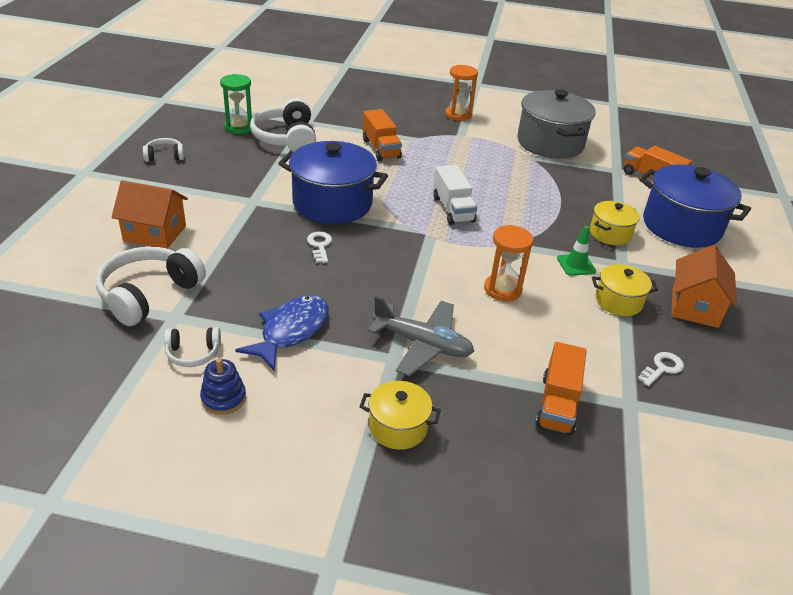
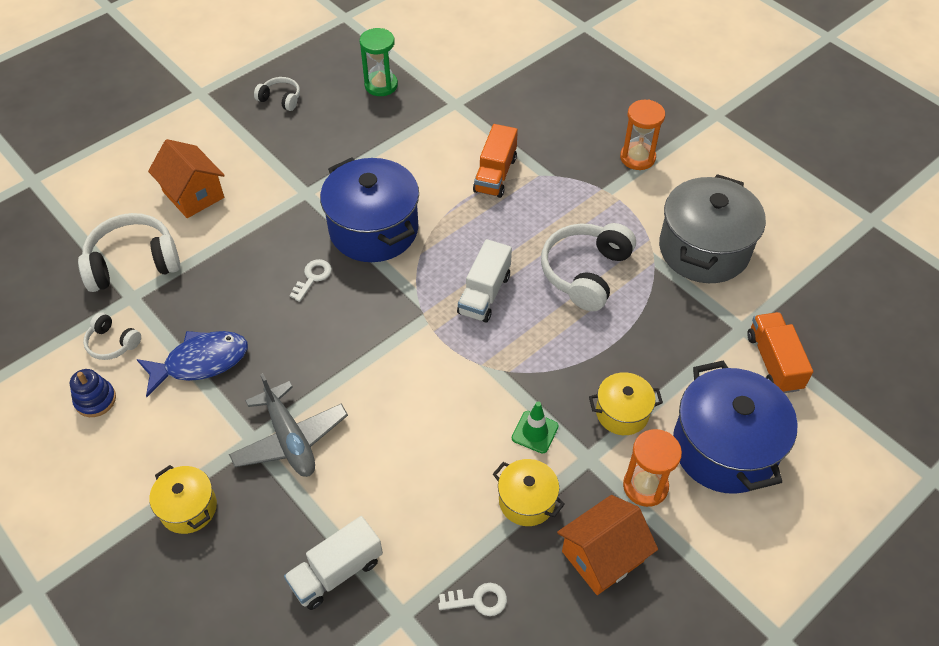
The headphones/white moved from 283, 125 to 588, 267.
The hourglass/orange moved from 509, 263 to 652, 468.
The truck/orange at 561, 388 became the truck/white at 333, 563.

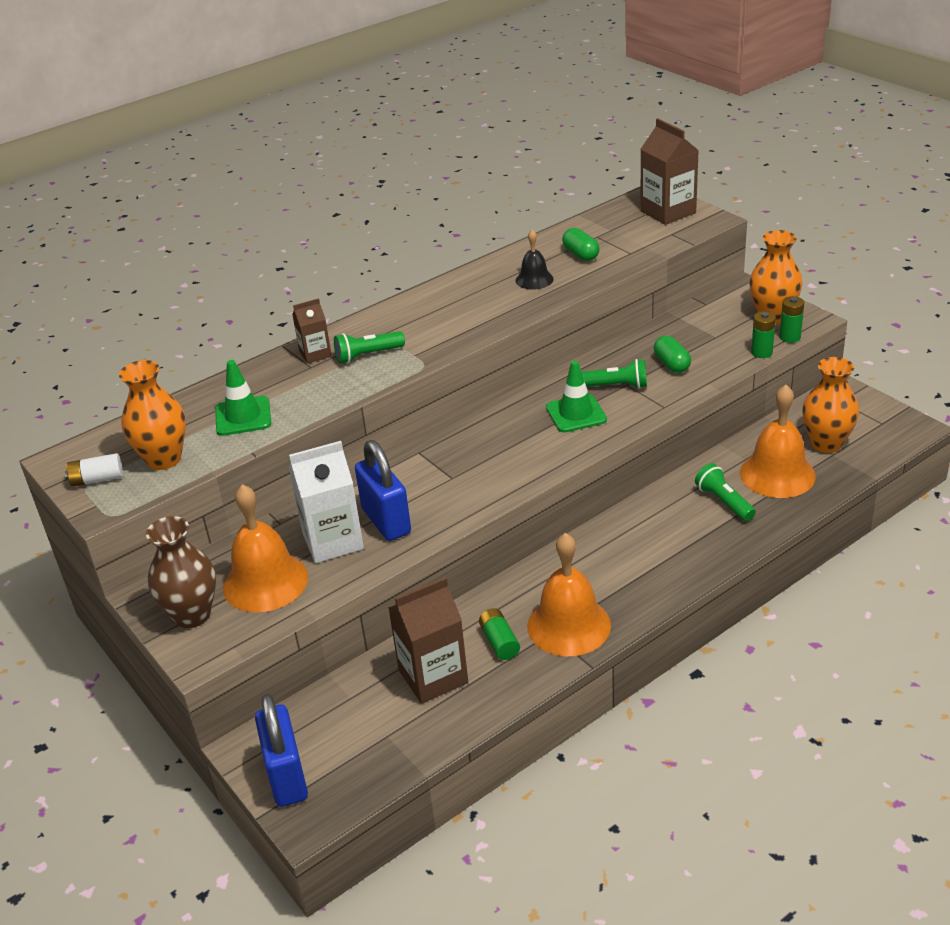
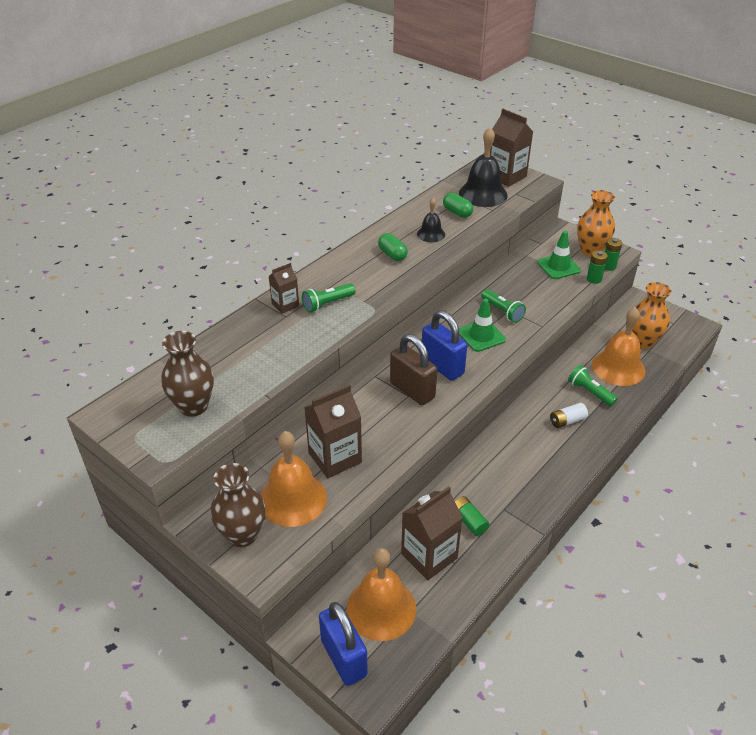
The battery/white moved from 94, 470 to 569, 415.
The vase/orange at 152, 415 became the vase/brown at 187, 374.
The traffic cone/green moved from 243, 398 to 559, 255.
The carton/white at 326, 502 became the carton/brown at 333, 431.
The padlock/blue moved from 383, 490 to 444, 346.
The bell/orange moved from 569, 594 to 381, 594.
The flashlight/green at 614, 374 turned 60 degrees clockwise.
The capsule/green moved from 672, 354 to 393, 247.
The padlock/brown at 413, 369 appeared.
The bell/black at 483, 167 appeared.

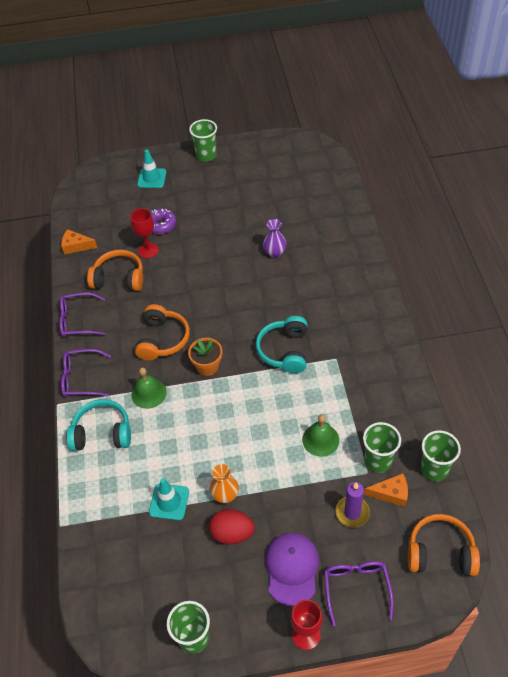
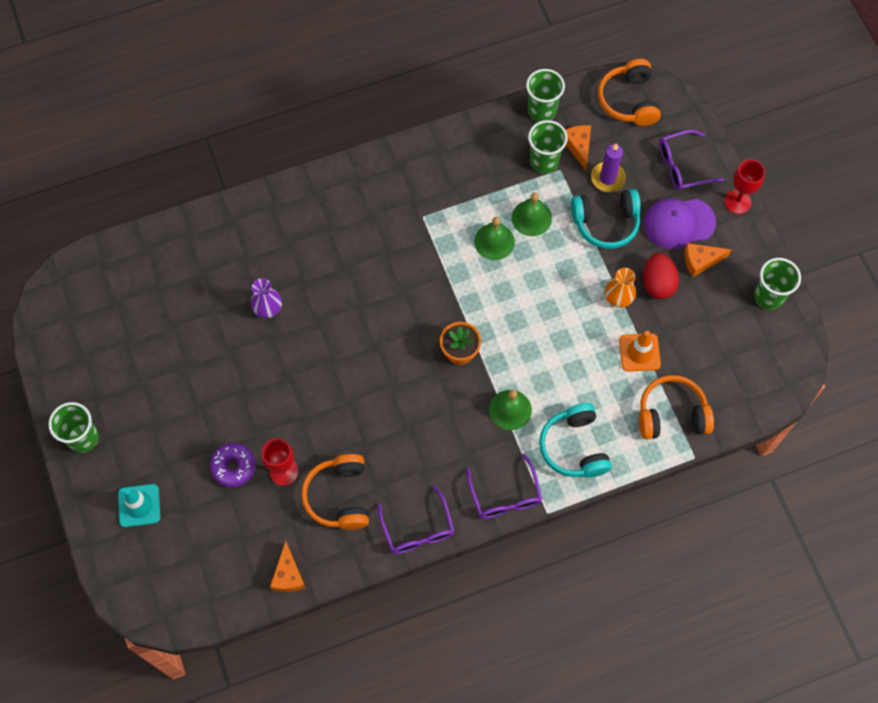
The headphones/orange moved from 162, 332 to 676, 407.
The traffic cone/turquoise at 169, 499 became the traffic cone/orange at 640, 351.
The headphones/turquoise moved from 282, 344 to 606, 219.
The bell/green at 494, 238 appeared.
The cheese/orange at 708, 260 appeared.

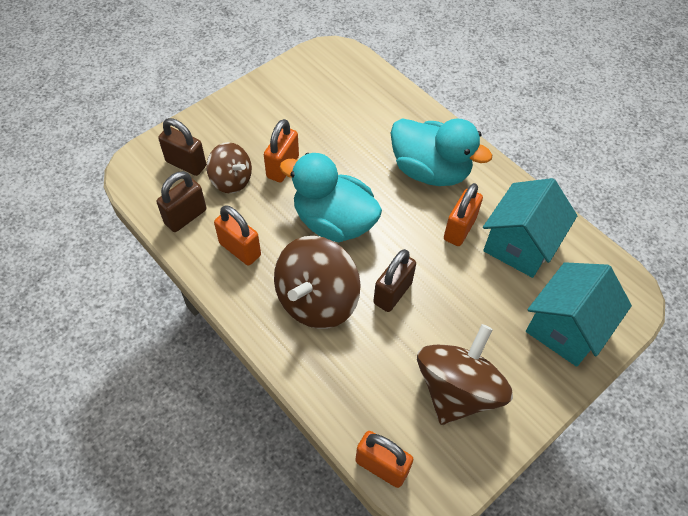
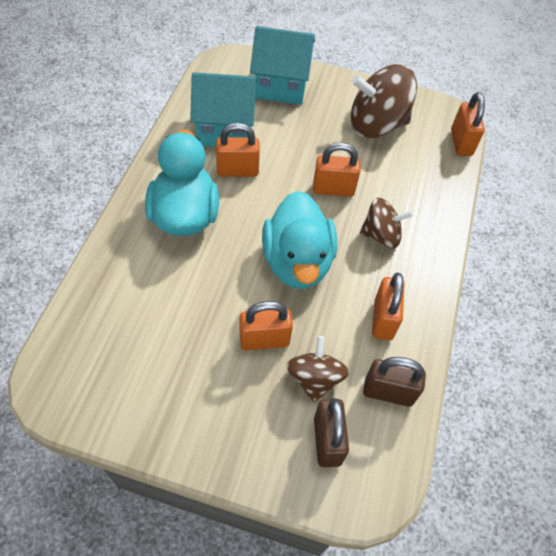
The spinning top/brown at 317, 282 changed to 0.60 times the size.
The padlock/brown at 394, 280 became the padlock/orange at 336, 170.

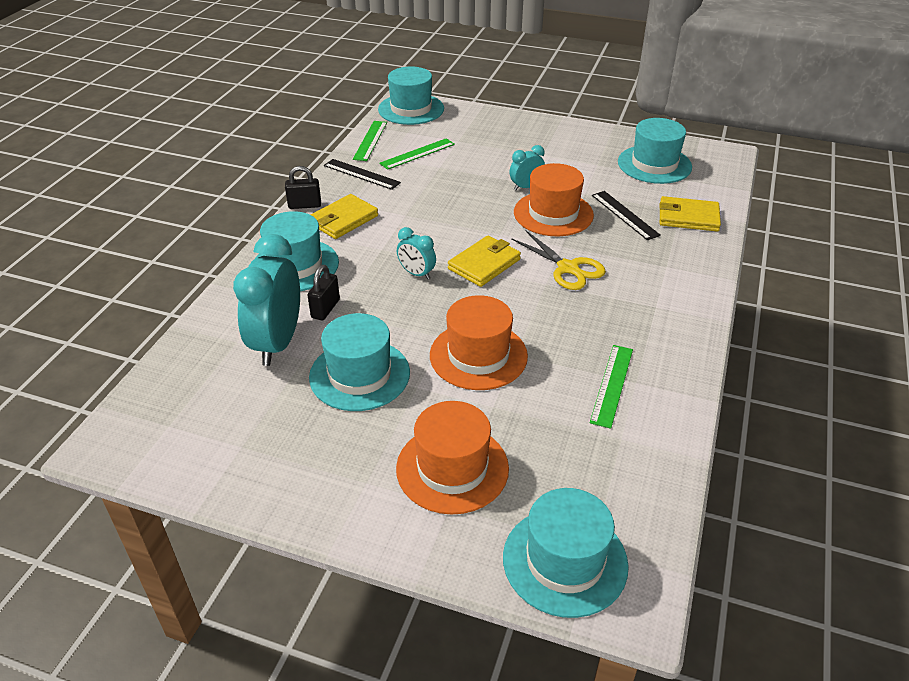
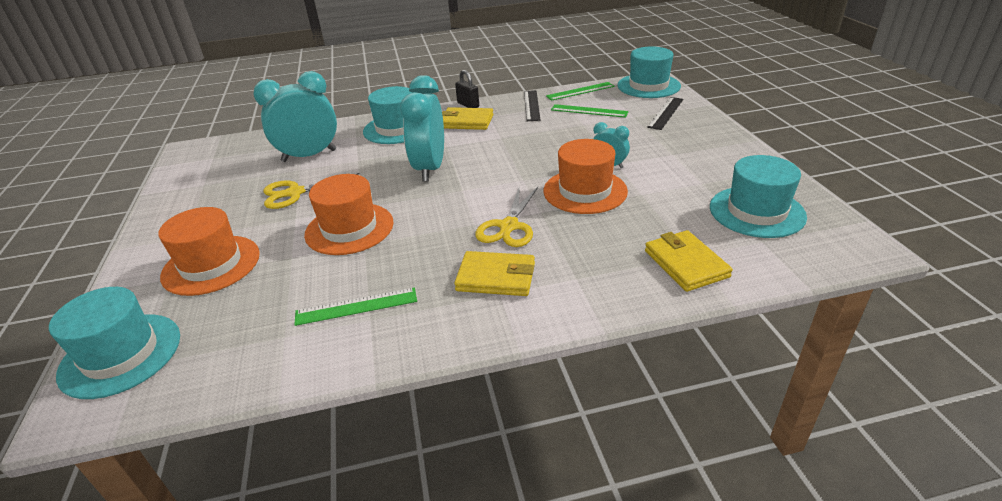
The padlock/black at 324, 292 disappeared.
The hat/turquoise at 359, 362 was replaced by the scissors/yellow at 311, 191.
The clock/turquoise at 416, 253 changed to 2.02 times the size.
The wallet/yellow moved from 484, 261 to 494, 273.
The ruler/black moved from 626, 215 to 665, 113.

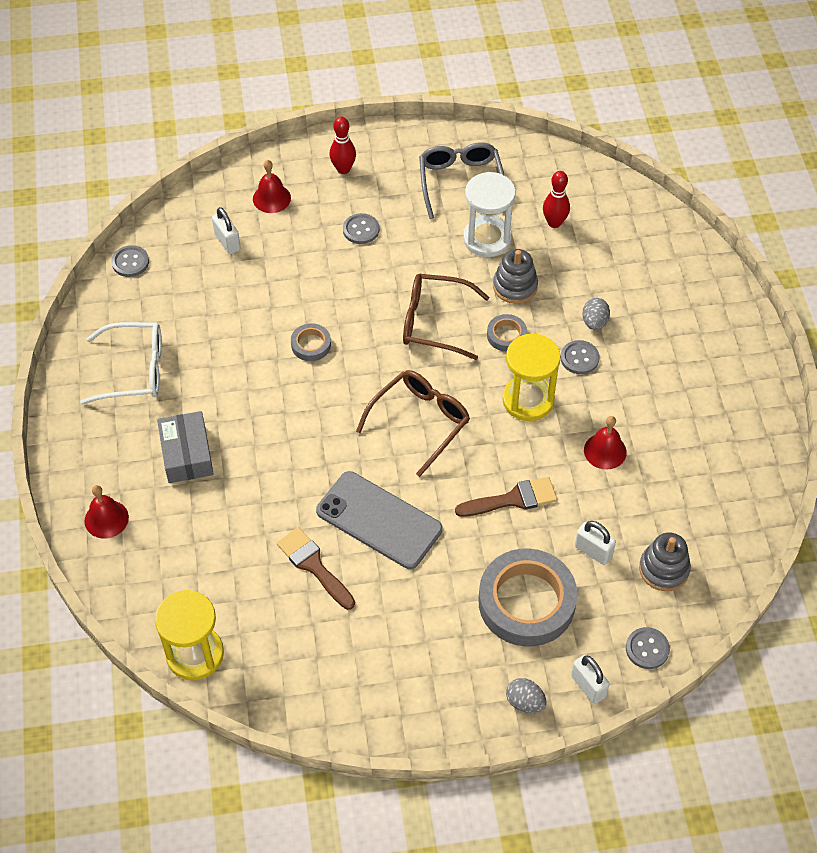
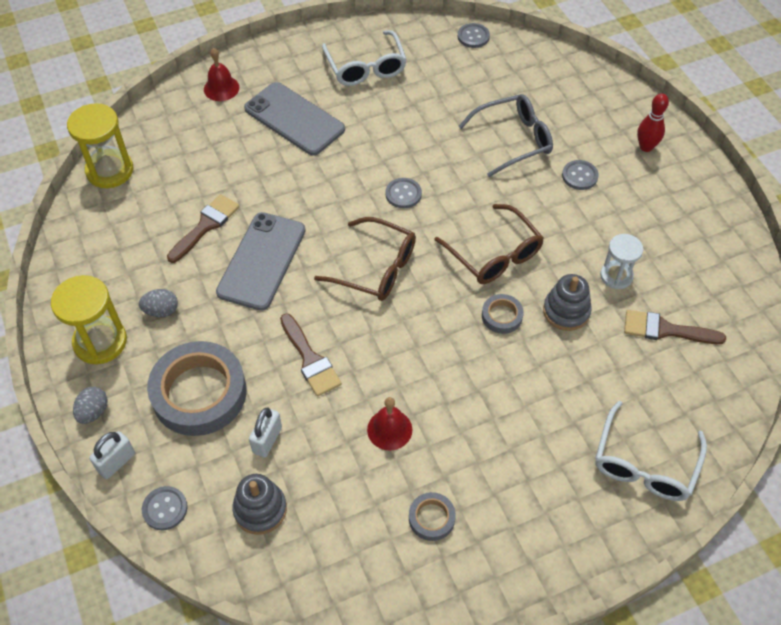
The box/grey at 185, 447 was replaced by the phone/grey at 294, 119.
The padlock/white at 226, 230 disappeared.
The bell/red at 272, 186 disappeared.
The tape/grey moved from 311, 342 to 432, 516.
The glasses/brown at 446, 317 turned 150 degrees clockwise.
The glasses/grey moved from 462, 180 to 505, 135.
The hourglass/white at 489, 214 changed to 0.64 times the size.
The hourglass/yellow moved from 531, 377 to 89, 320.
The bowling pin/red at 556, 199 was replaced by the brush/brown at 675, 327.
The button/grey moved from 580, 357 to 403, 193.
The egg/grey moved from 596, 314 to 158, 303.
The glasses/white at 651, 451 appeared.

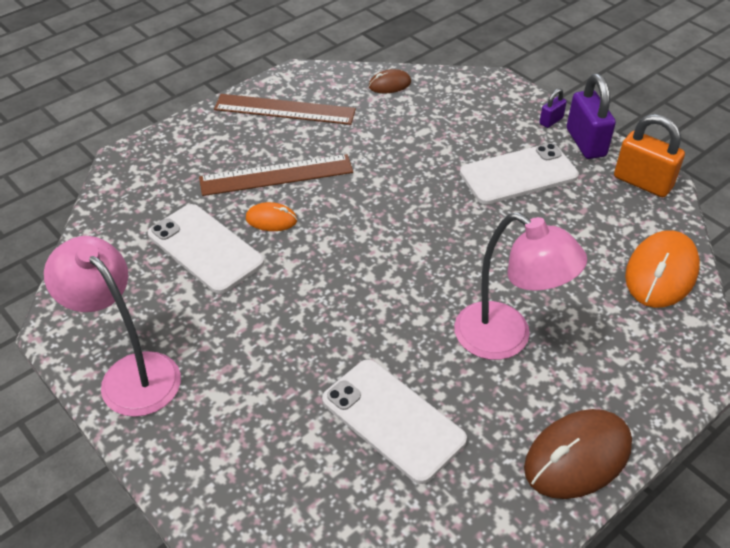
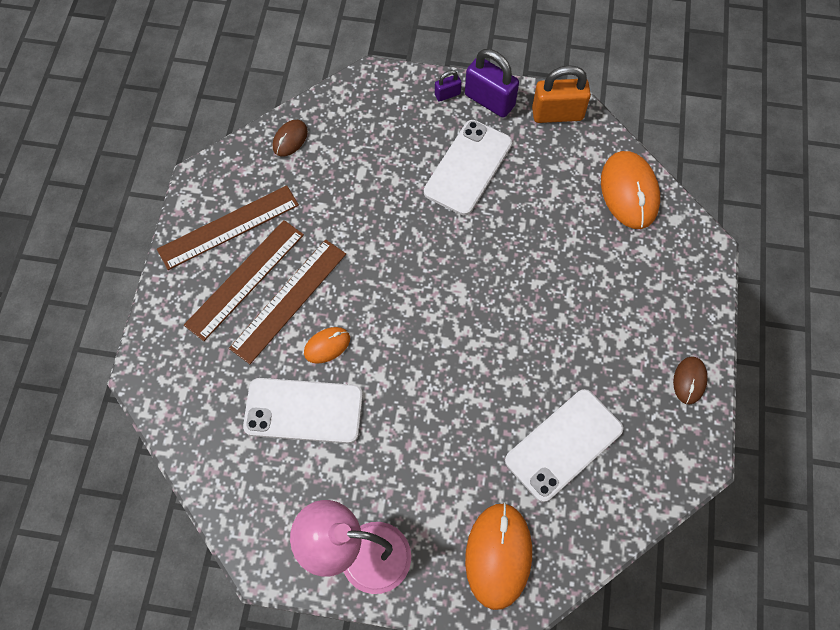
The phone/white at 394, 421 turned 45 degrees counterclockwise.
The lamp/pink at 520, 286 disappeared.
The mouse/brown at 578, 454 changed to 0.53 times the size.
The padlock/purple at 553, 108 turned 60 degrees clockwise.
The ruler/brown at 244, 280 appeared.
The mouse/orange at 498, 556 appeared.

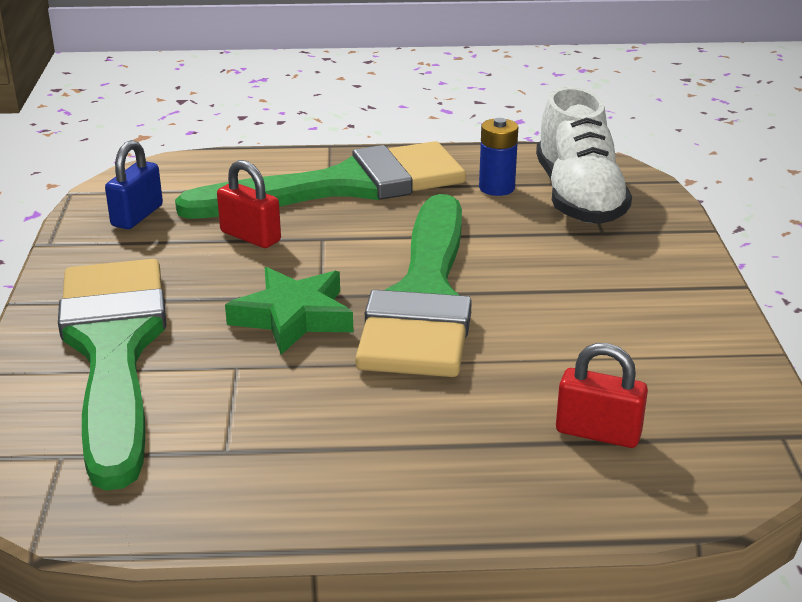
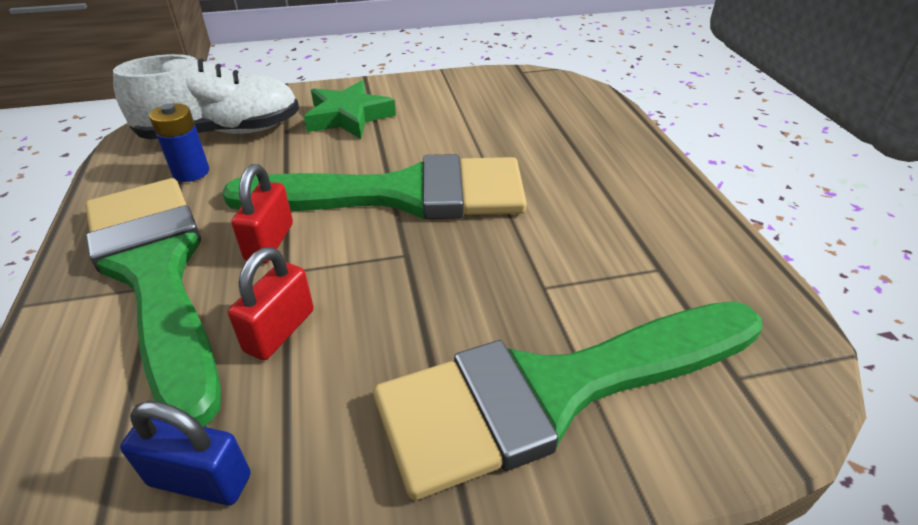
The star/green moved from 289, 311 to 350, 109.
The padlock/red moved from 602, 395 to 262, 213.

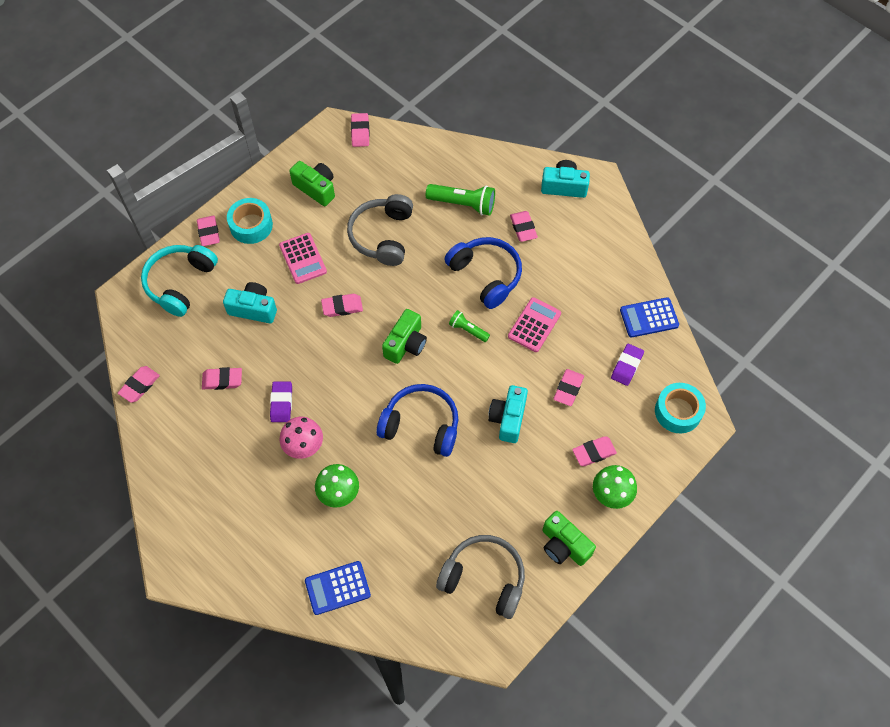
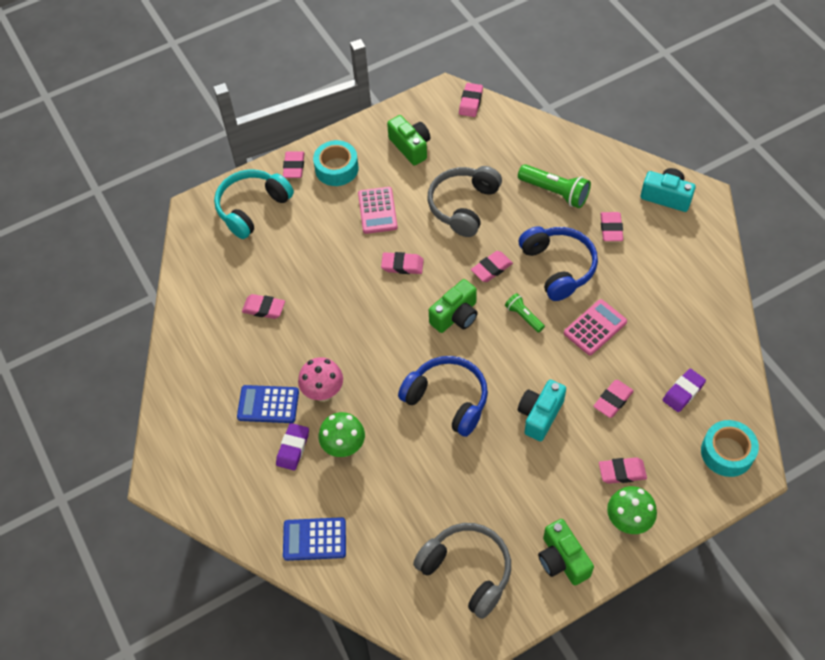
The eraser/pink moved from 139, 384 to 492, 266.
The camera/turquoise at 250, 303 disappeared.
The eraser/purple moved from 281, 402 to 292, 446.
The calculator/blue moved from 649, 317 to 268, 404.

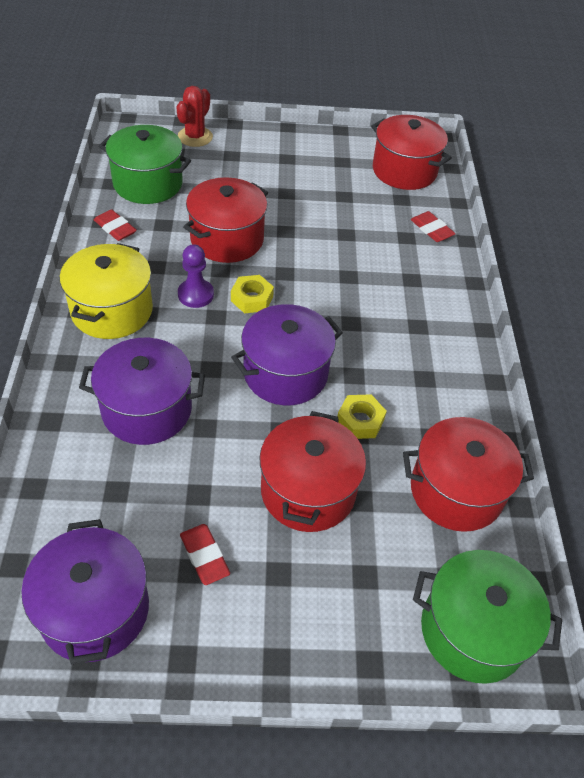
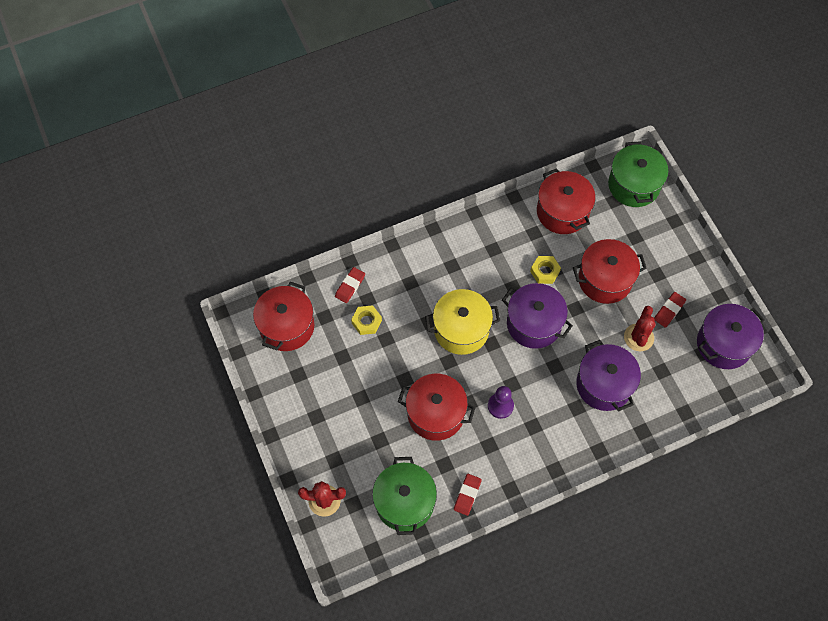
The pot/yellow moved from 106, 291 to 462, 322.
The nut/yellow moved from 252, 294 to 366, 320.
The cactus/red at 640, 328 appeared.

